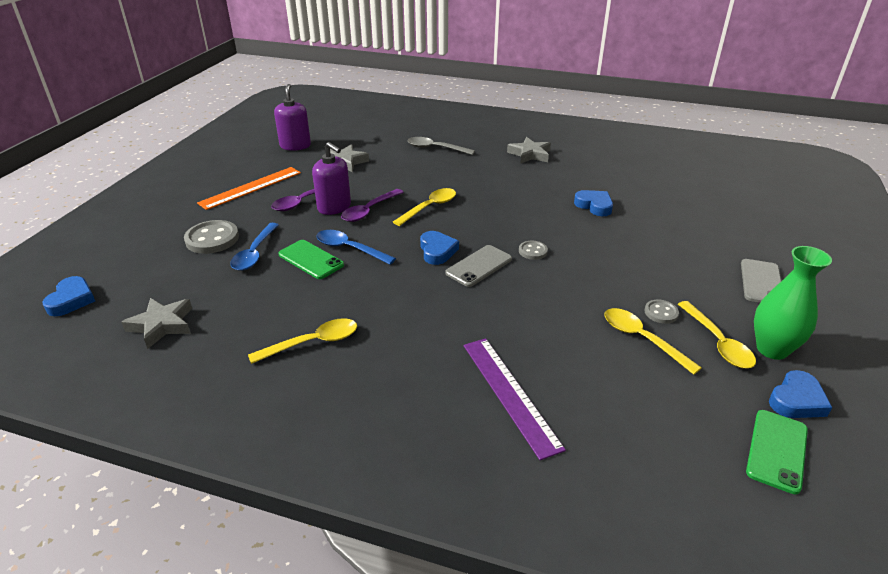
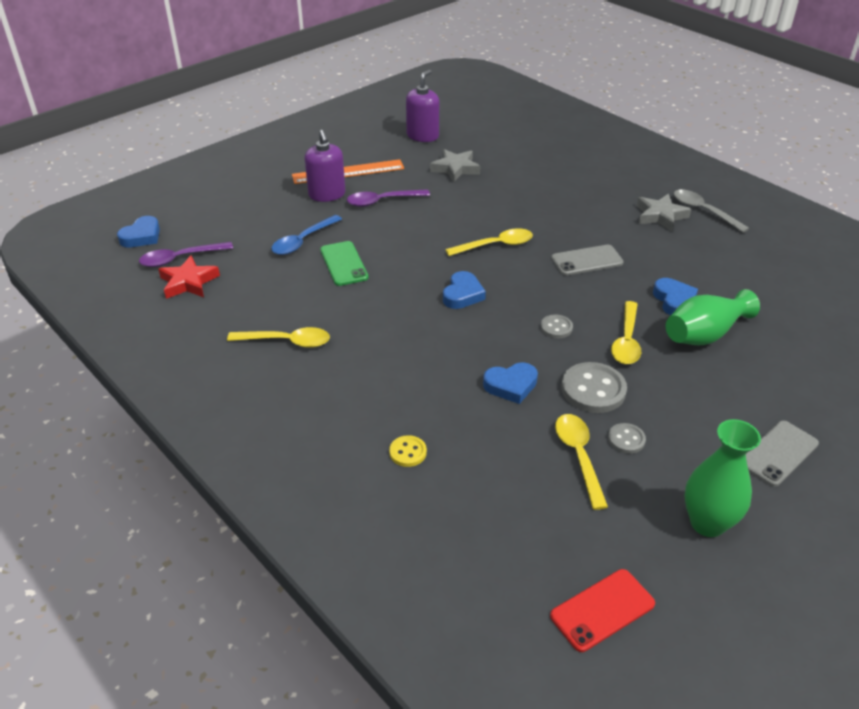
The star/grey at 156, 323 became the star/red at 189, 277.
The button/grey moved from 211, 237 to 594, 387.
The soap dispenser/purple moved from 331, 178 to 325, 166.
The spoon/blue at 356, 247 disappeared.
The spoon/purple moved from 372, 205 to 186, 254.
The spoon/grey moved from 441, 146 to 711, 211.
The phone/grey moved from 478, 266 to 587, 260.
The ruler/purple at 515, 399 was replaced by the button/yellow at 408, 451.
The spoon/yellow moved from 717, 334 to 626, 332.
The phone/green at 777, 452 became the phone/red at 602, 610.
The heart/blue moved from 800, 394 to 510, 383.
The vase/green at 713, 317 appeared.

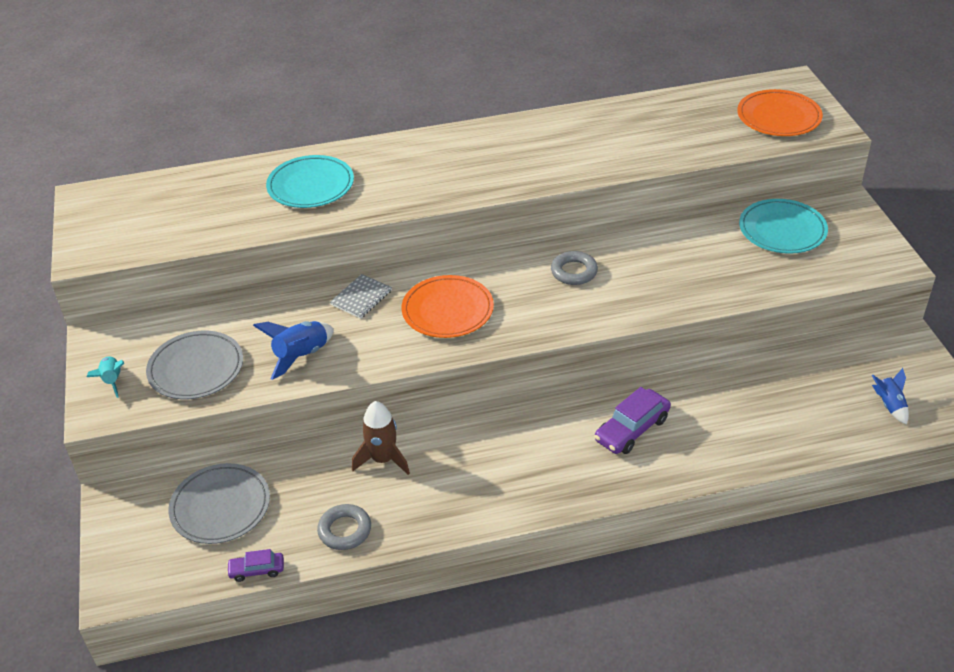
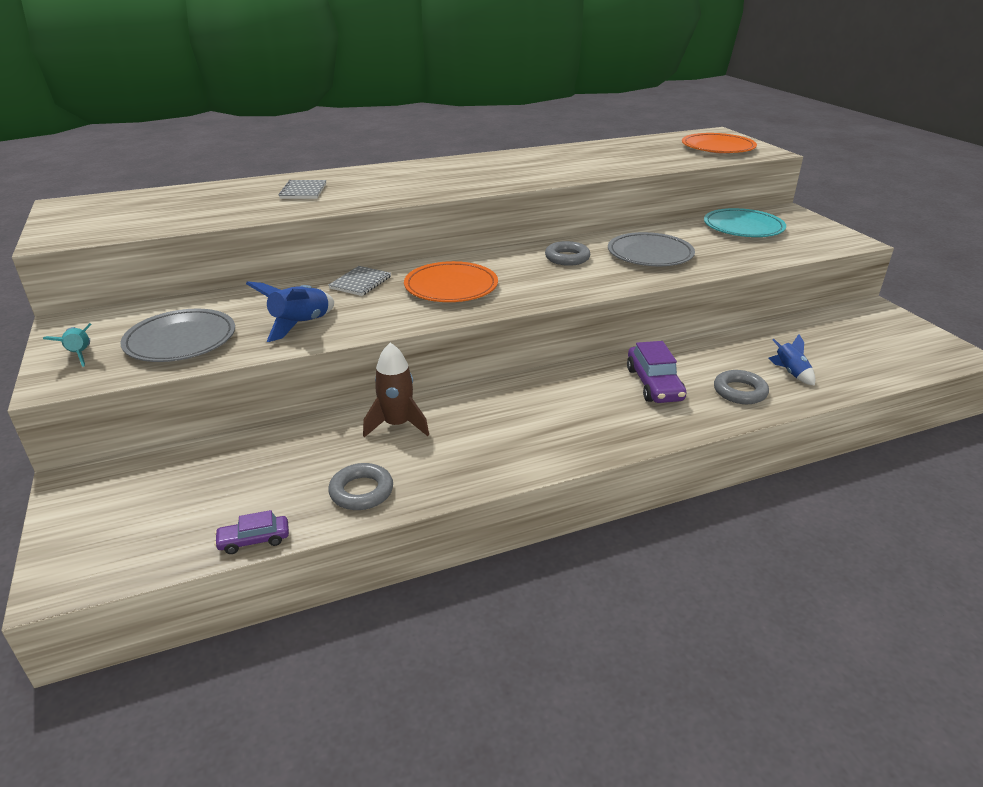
The plate/grey moved from 219, 503 to 651, 249.
The plate/turquoise at 310, 181 was replaced by the notebook/grey at 302, 189.
The car/purple at 632, 420 turned 45 degrees counterclockwise.
The rocket/blue moved from 890, 396 to 792, 360.
The ring/grey at 741, 387 appeared.

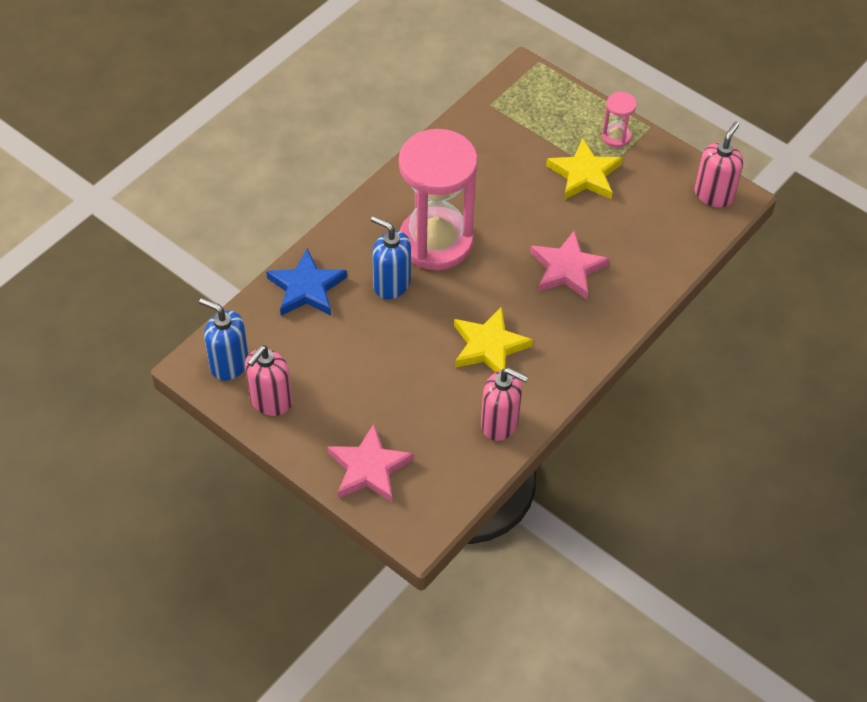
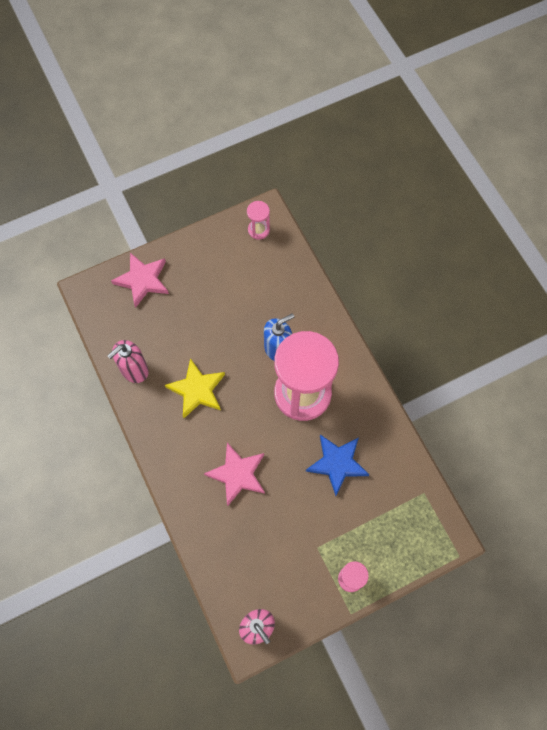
The soap dispenser/blue at 223, 339 was replaced by the hourglass/pink at 258, 220.
The soap dispenser/pink at 268, 380 disappeared.
The star/blue moved from 306, 282 to 338, 465.
The star/yellow at 584, 169 disappeared.

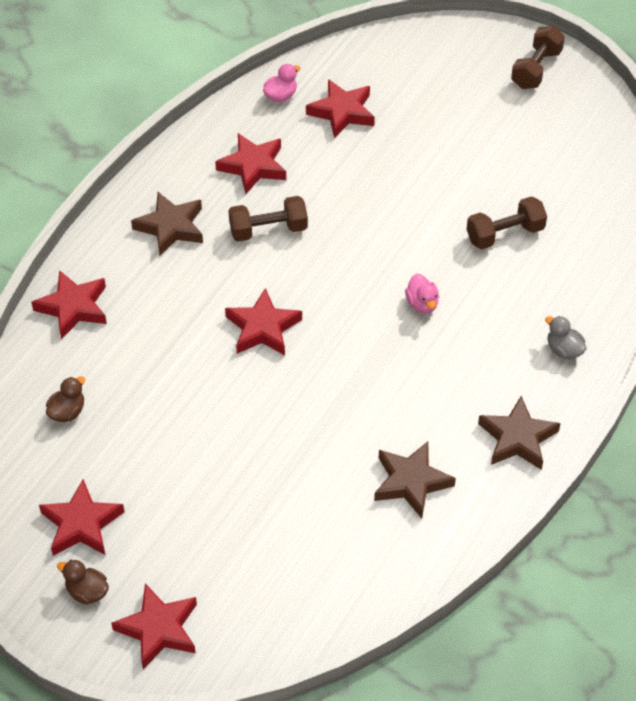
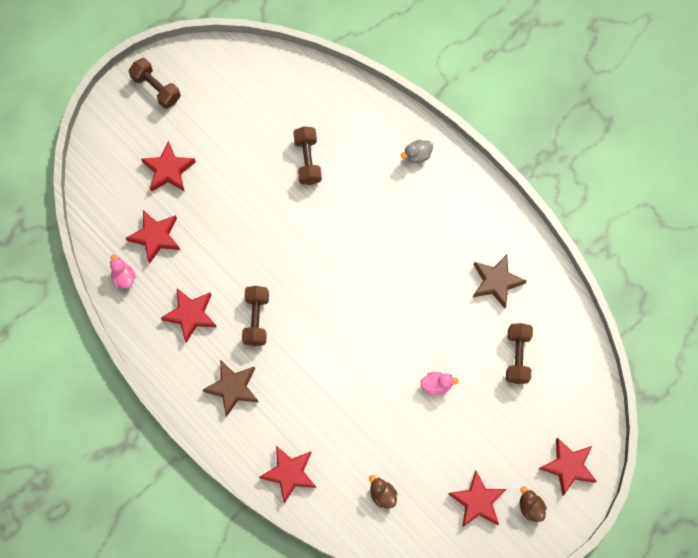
The duck/brown at 83, 582 turned 105 degrees clockwise.
The star/red moved from 263, 321 to 168, 166.
The duck/pink moved from 422, 293 to 440, 384.
The star/brown at 519, 433 disappeared.
The dumbbell/brown at 519, 353 appeared.

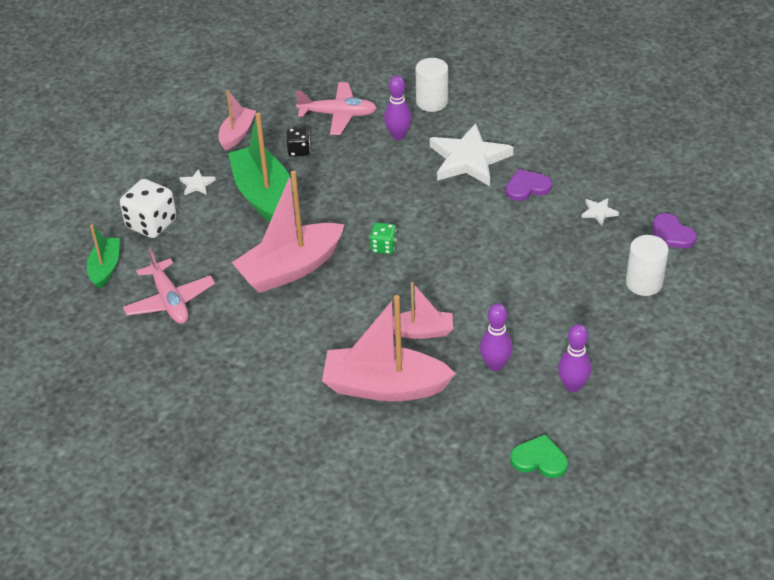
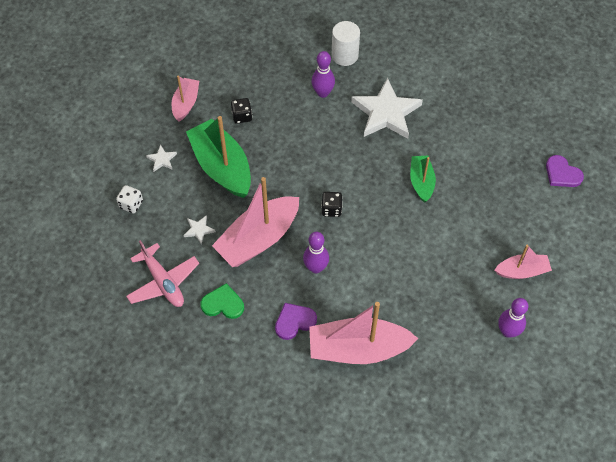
The boat/green moved from 103, 257 to 423, 179.
The dice/white at 148, 208 changed to 0.57 times the size.
The plane/pink at 336, 108 disappeared.
The dice/green at 383, 238 became the dice/black at 332, 204.
The boat/pink moved from 423, 310 to 523, 262.
The bowling pin/purple moved from 496, 337 to 316, 252.
The heart/purple moved from 529, 185 to 296, 321.
The heart/green moved from 539, 456 to 222, 301.
The star/white moved from 600, 212 to 199, 229.
The cylinder/white at 647, 265 disappeared.

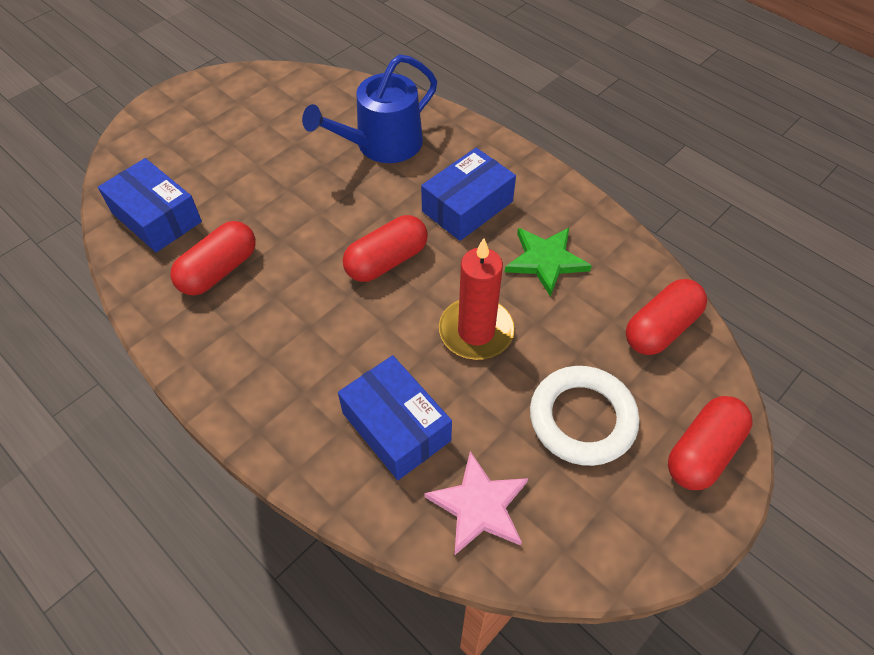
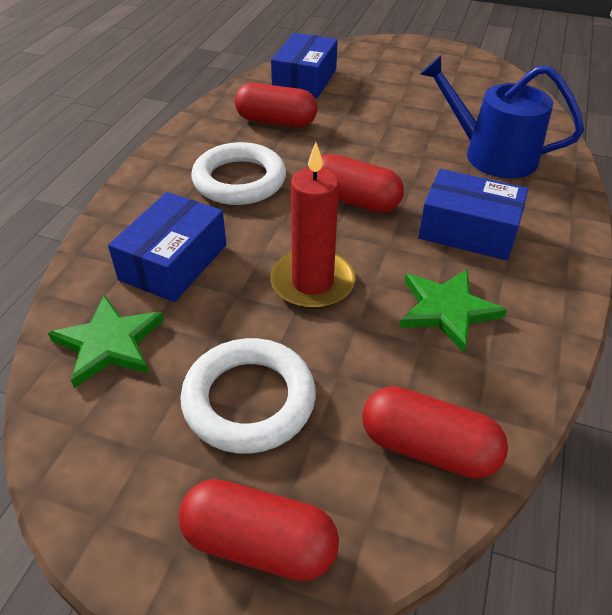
The star/pink at 476, 503 became the star/green at 106, 341.
The ring/white at 238, 173 appeared.

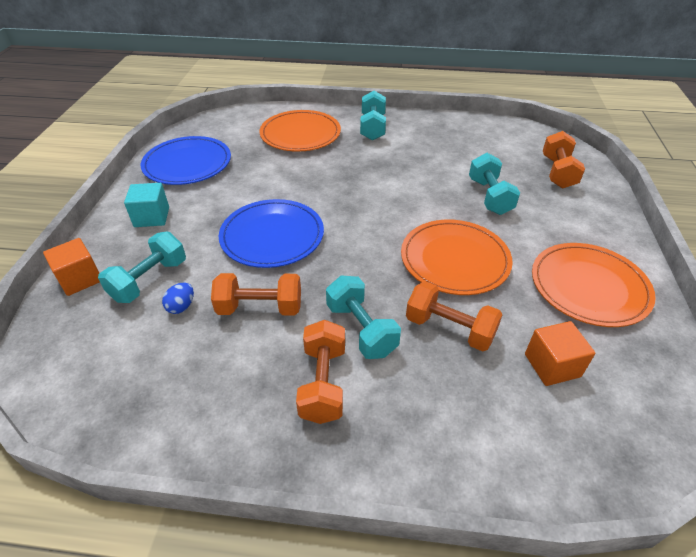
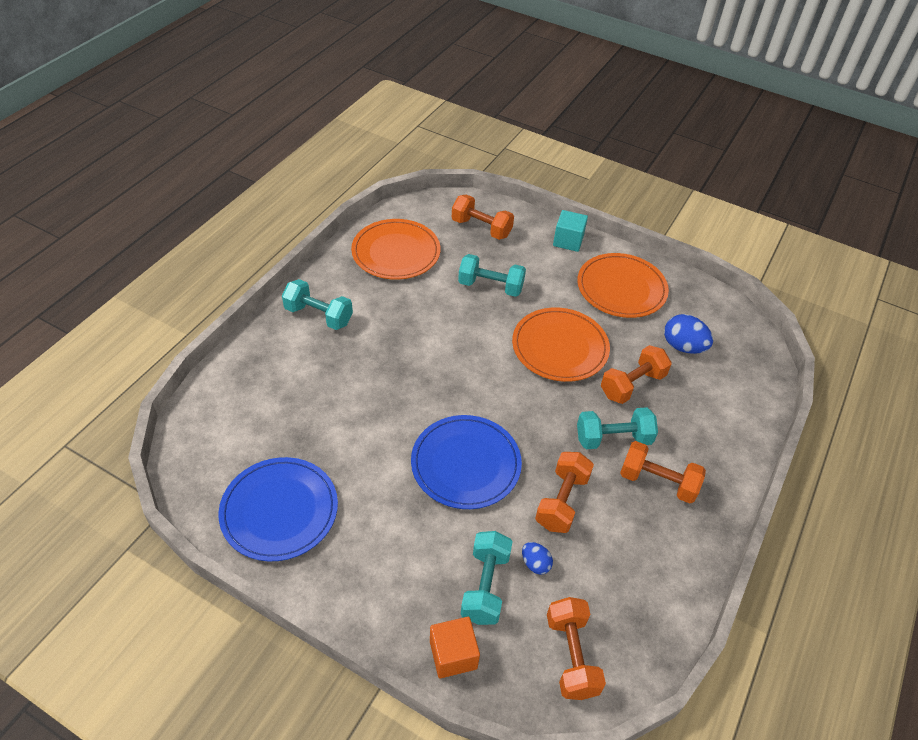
The dumbbell/turquoise at 142, 267 turned 45 degrees clockwise.
The cube/turquoise moved from 146, 205 to 570, 231.
The plate/orange moved from 300, 131 to 396, 249.
The cube/orange at 560, 353 was replaced by the egg/blue at 688, 334.
The dumbbell/orange at 576, 648 appeared.

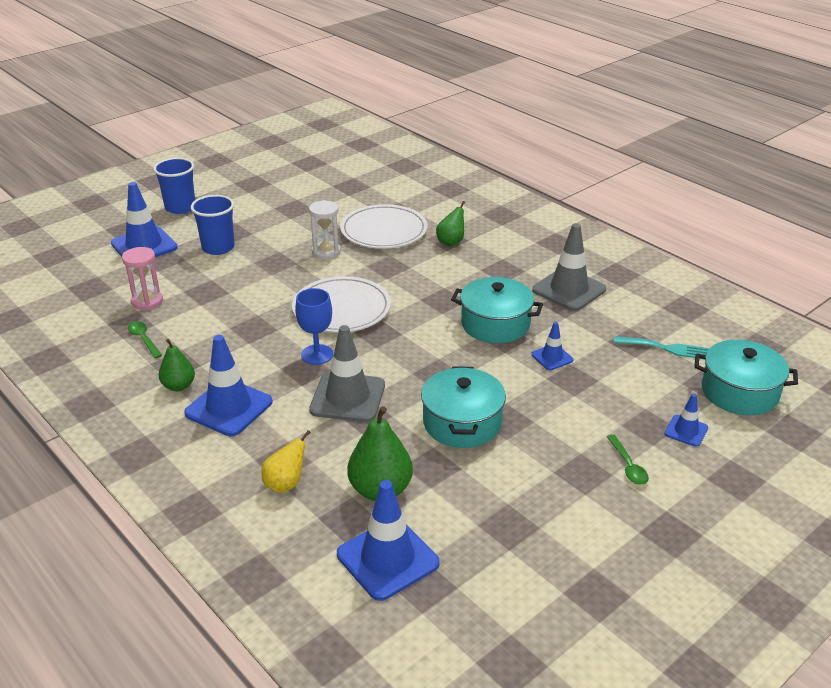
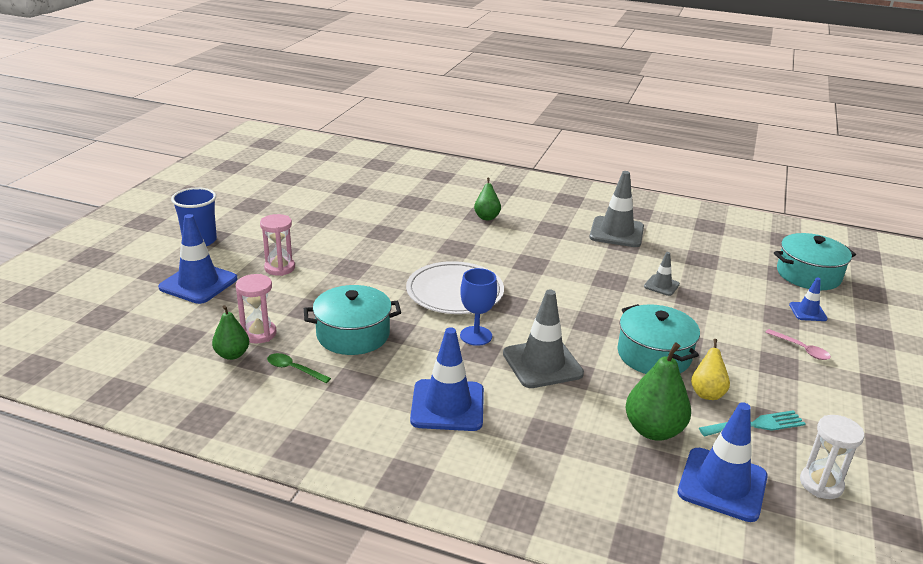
The pear/green moved from 177, 365 to 230, 332.
The cup/blue at 213, 225 was replaced by the hourglass/pink at 277, 245.
The pear/yellow moved from 286, 461 to 710, 369.
The hourglass/white moved from 325, 229 to 832, 457.
The plate/white at 384, 226 disappeared.
The pot/turquoise moved from 497, 310 to 352, 320.
The traffic cone/blue at 552, 346 became the traffic cone/grey at 662, 274.
The spoon/green at 628, 459 became the spoon/pink at 798, 344.
The fork/turquoise moved from 661, 348 to 752, 423.

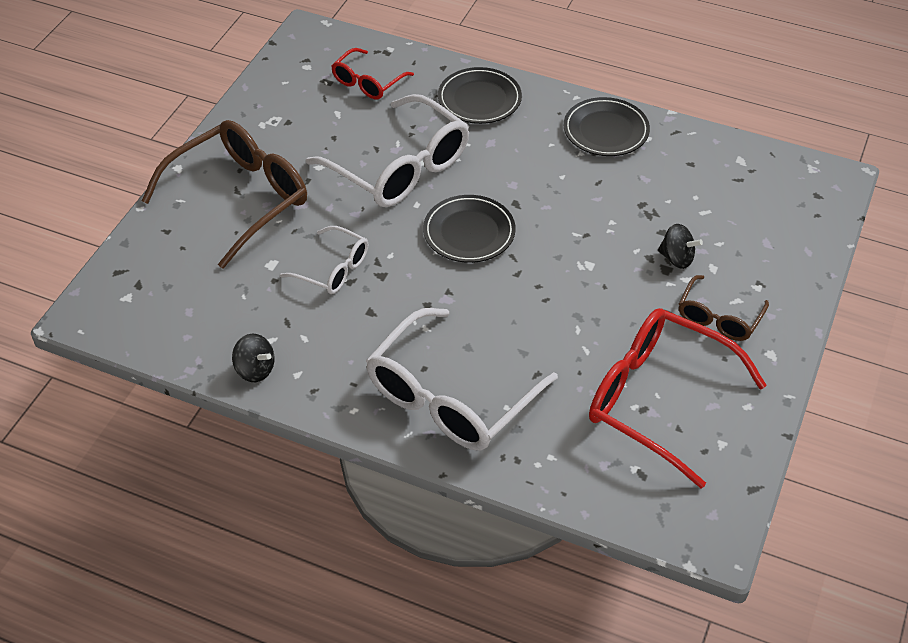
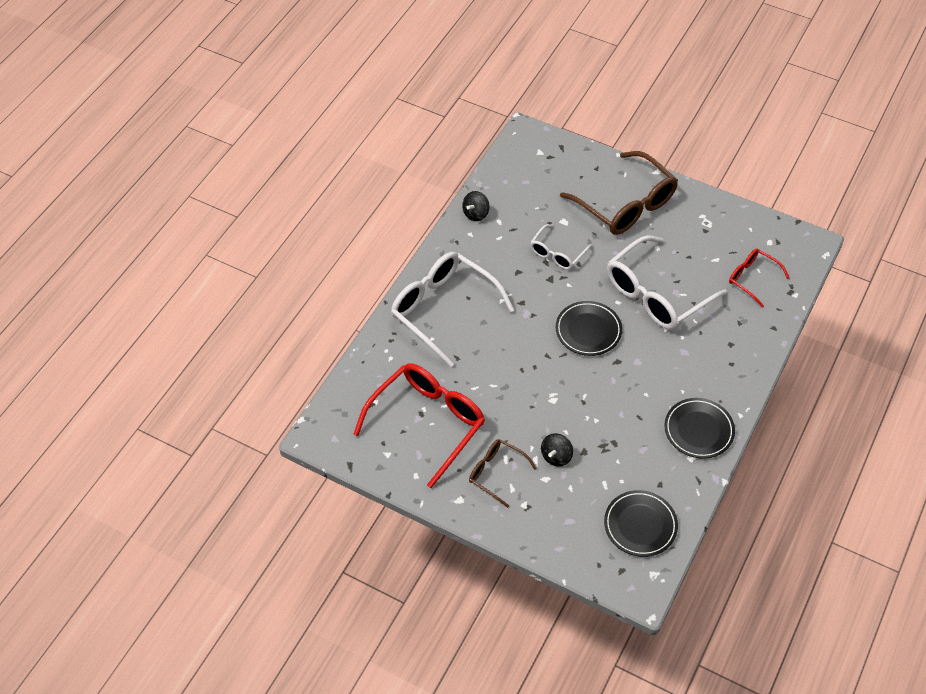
The plate/black moved from 480, 95 to 641, 523.

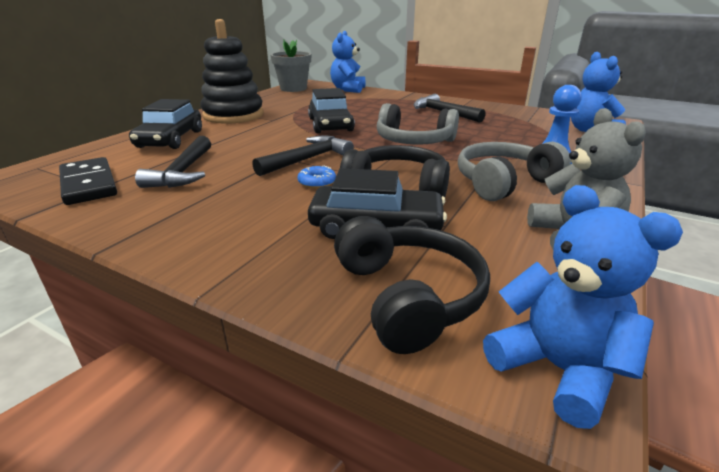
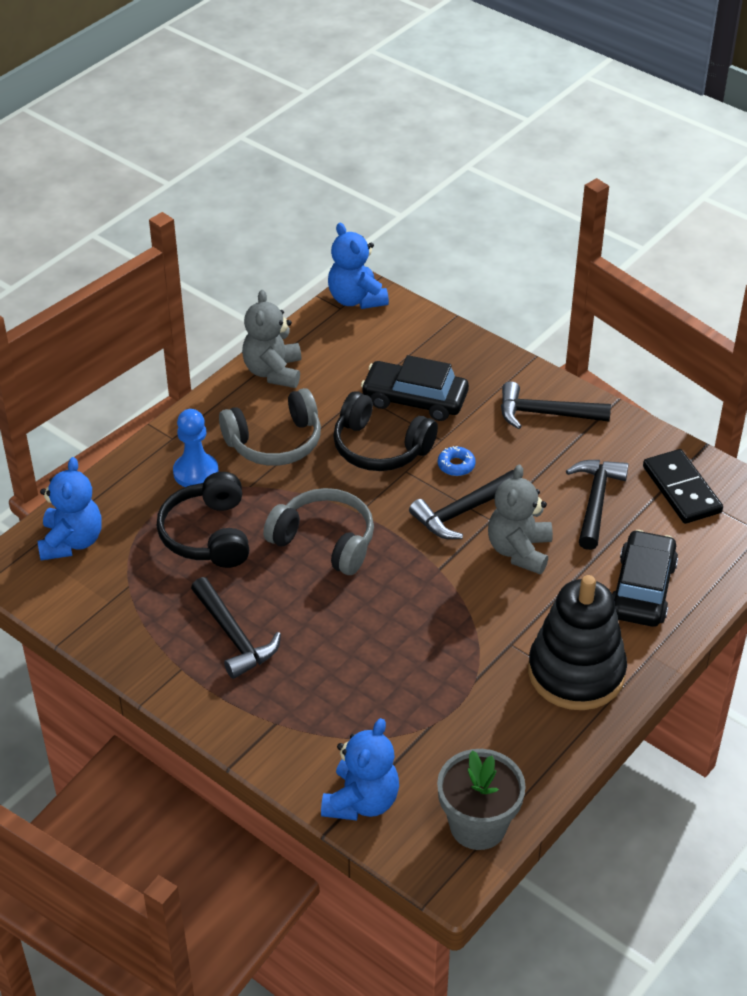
The car/black at 331, 110 disappeared.
The headphones/black moved from 412, 285 to 202, 520.
The teddy bear/grey at 520, 519 appeared.
The hammer/black at 556, 405 appeared.

